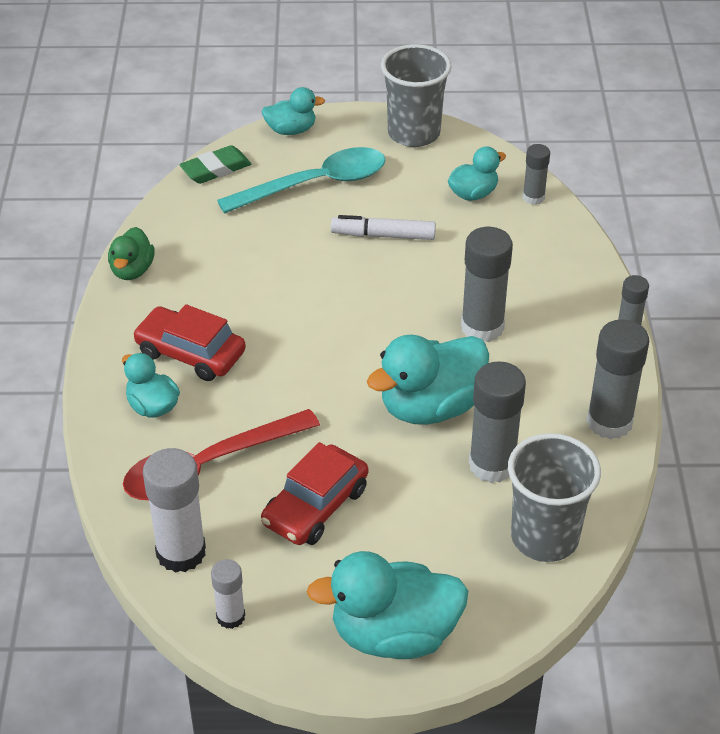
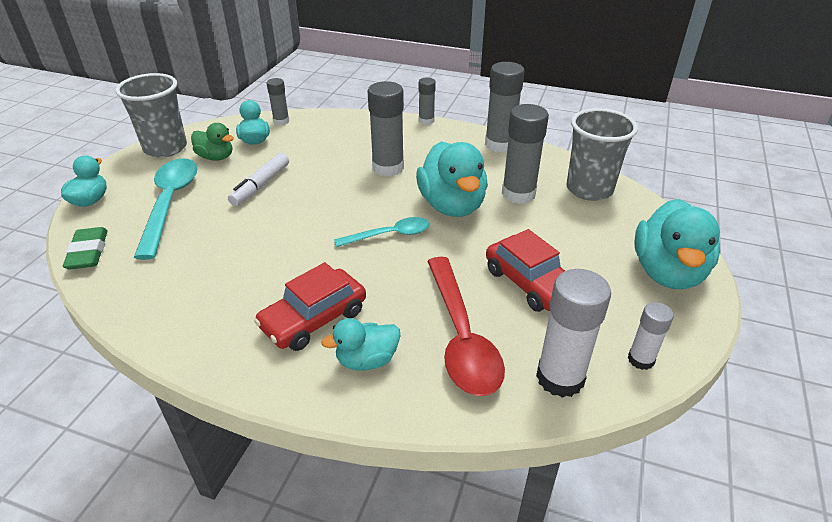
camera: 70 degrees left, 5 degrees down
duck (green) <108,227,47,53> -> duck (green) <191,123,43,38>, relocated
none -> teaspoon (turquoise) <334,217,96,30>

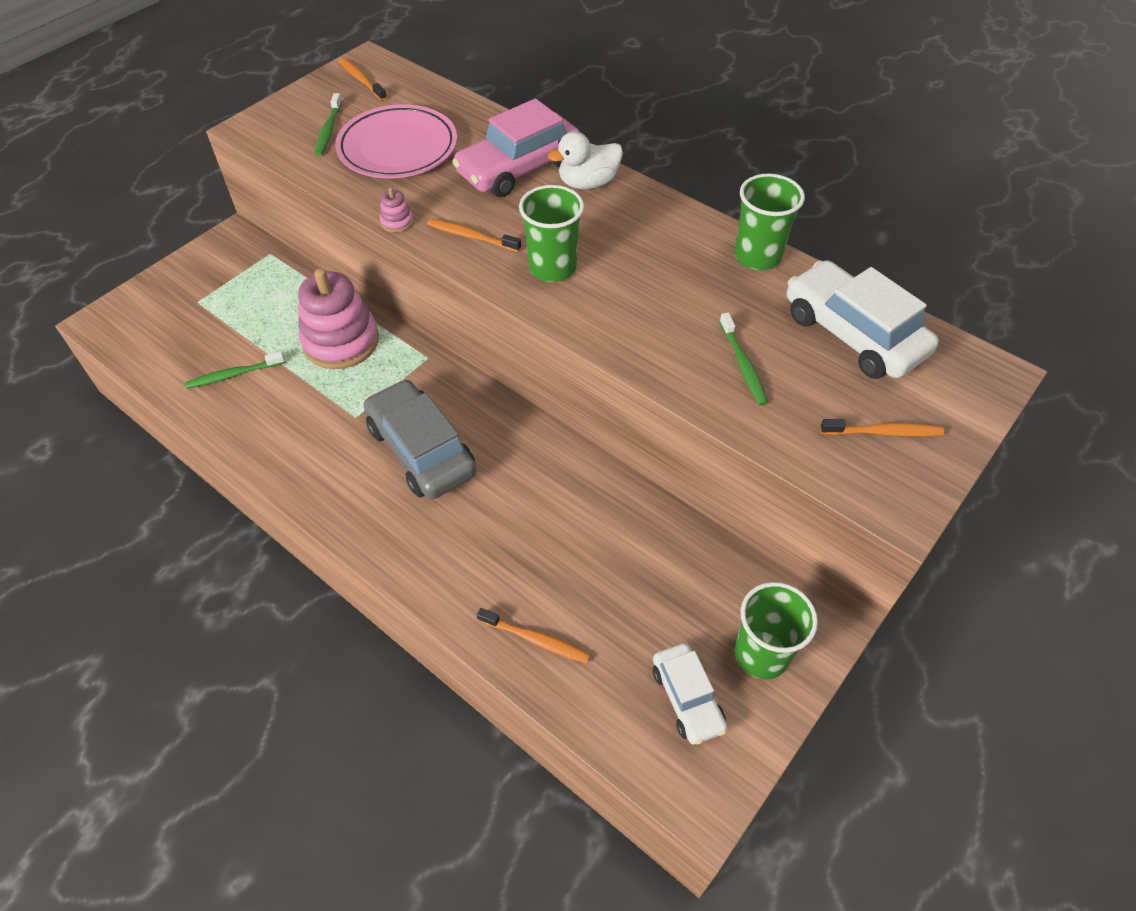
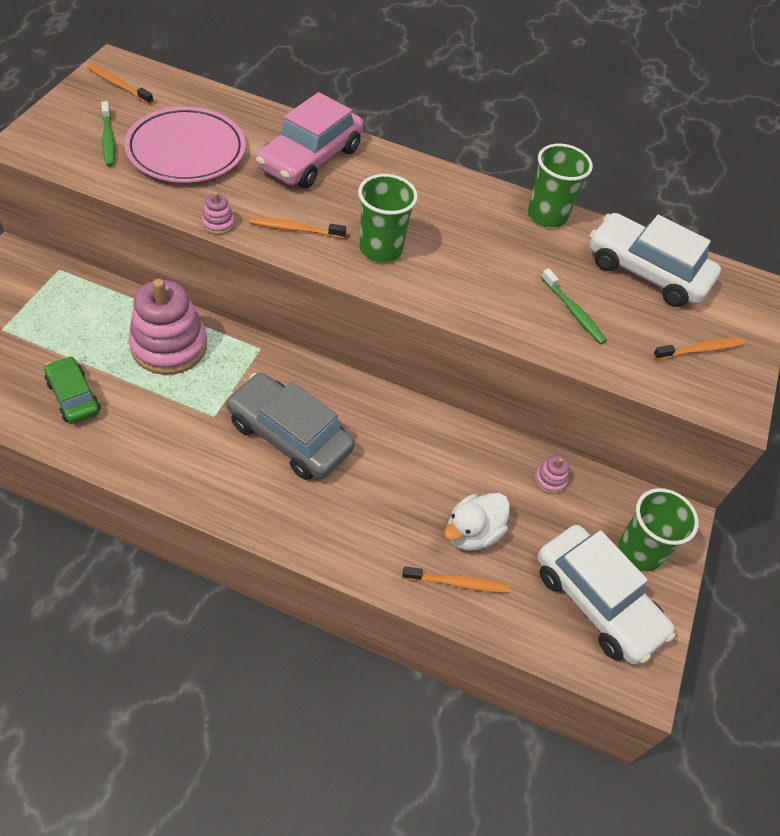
camera: 25 degrees left, 0 degrees up
dental brush (green) <185,351,100,38> -> car (green) <44,356,57,68>
duck (snow-white) <548,131,75,58> -> duck (snow-white) <444,493,66,58>, relocated
car (snow-white) <653,643,74,101> -> car (snow-white) <537,525,138,140>, x1.70
none -> ring stacker (rosy) <535,456,34,38>

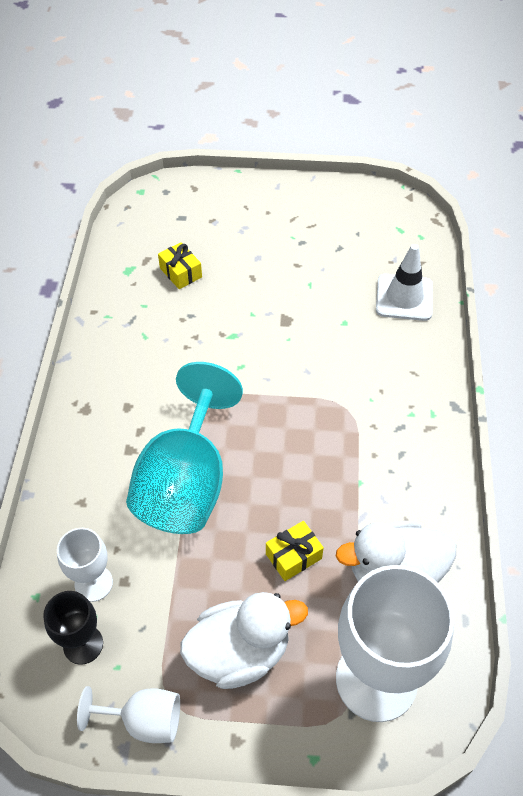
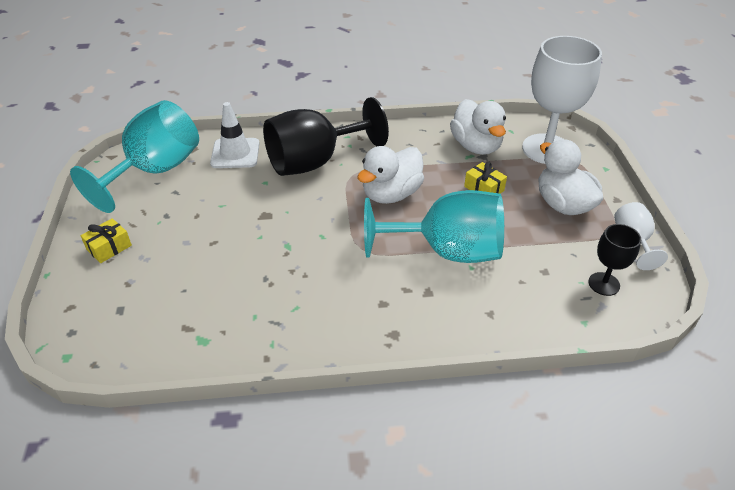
camera: 100 degrees left, 10 degrees down
chalice (snow-white) <57,528,56,74> -> none
wrapped gift (bright yellow) <158,242,44,47> -> wrapped gift (bright yellow) <80,218,52,45>, relocated
none -> chalice (turquoise) <70,100,129,113>
none -> chalice (jet-black) <263,97,126,79>
none -> duck (snow-white) <357,146,67,58>

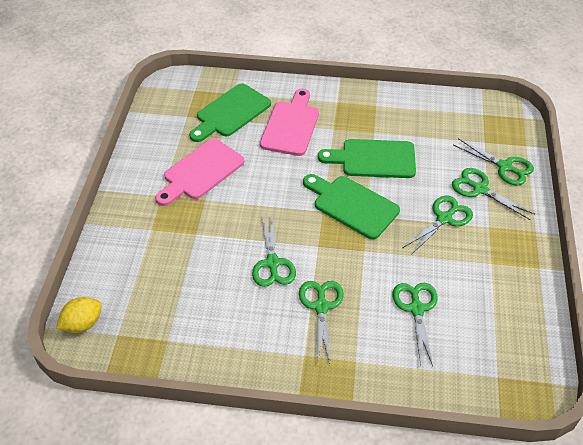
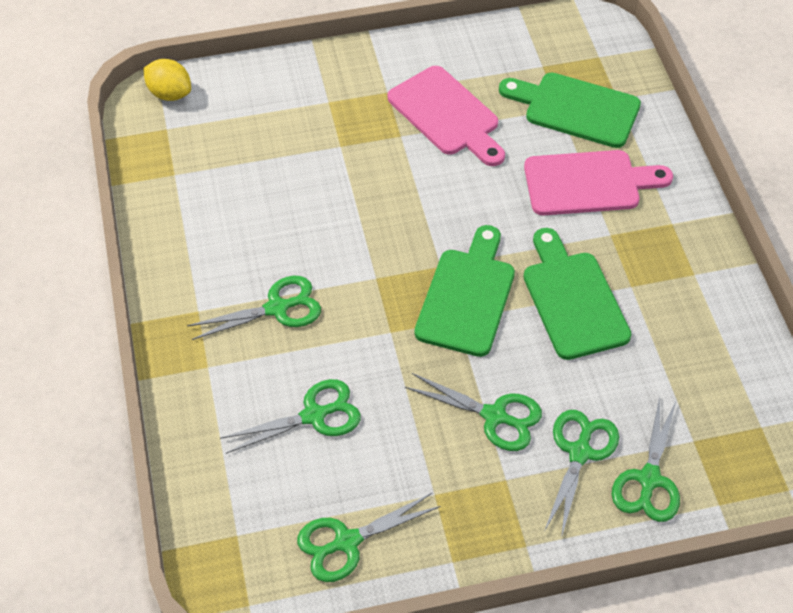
camera: 70 degrees right, 5 degrees up
cutting board (rosy) <155,139,89,67> -> cutting board (rosy) <388,66,117,100>, 150 degrees counterclockwise
pair of scissors (green) <252,215,44,72> -> pair of scissors (green) <297,492,144,90>, relocated

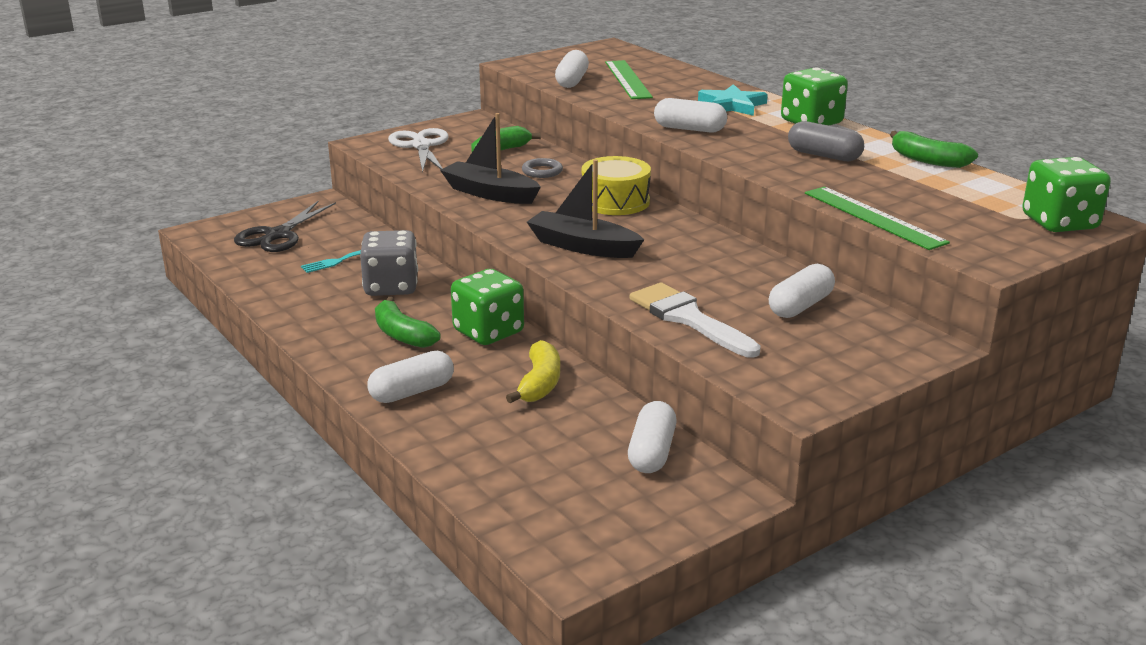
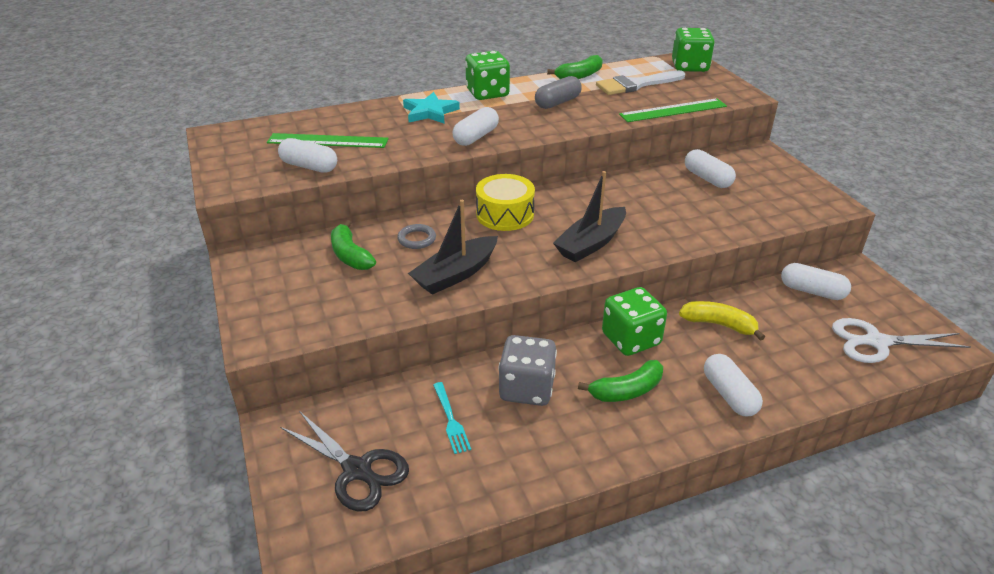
camera: 75 degrees left, 10 degrees up
pair of scissors (snow-white) <388,128,61,44> -> pair of scissors (snow-white) <832,318,139,45>, relocated
paint brush (snow-white) <630,283,131,75> -> paint brush (snow-white) <596,70,89,25>, relocated

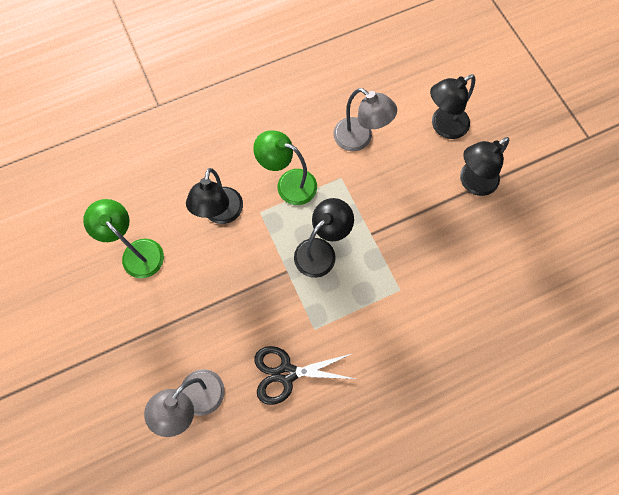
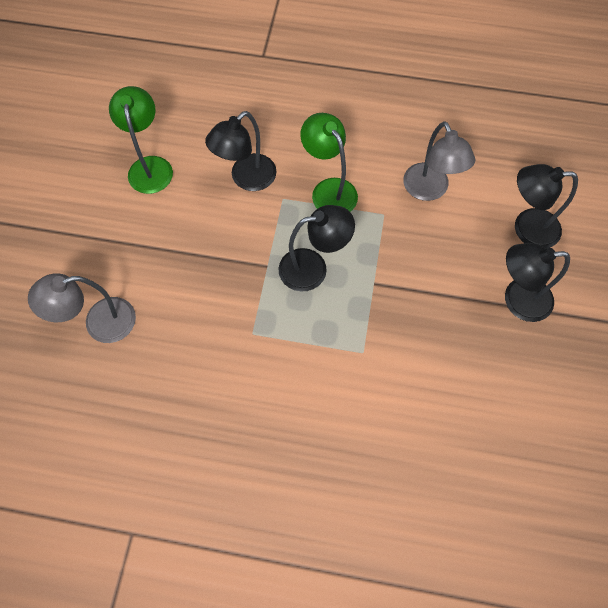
camera: 35 degrees right, 5 degrees down
pair of scissors (jet-black) <254,346,101,59> -> none

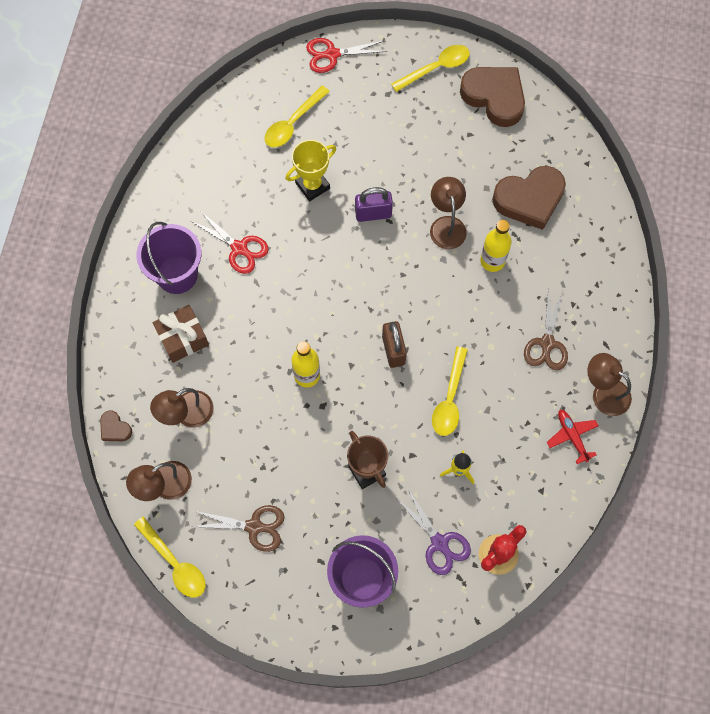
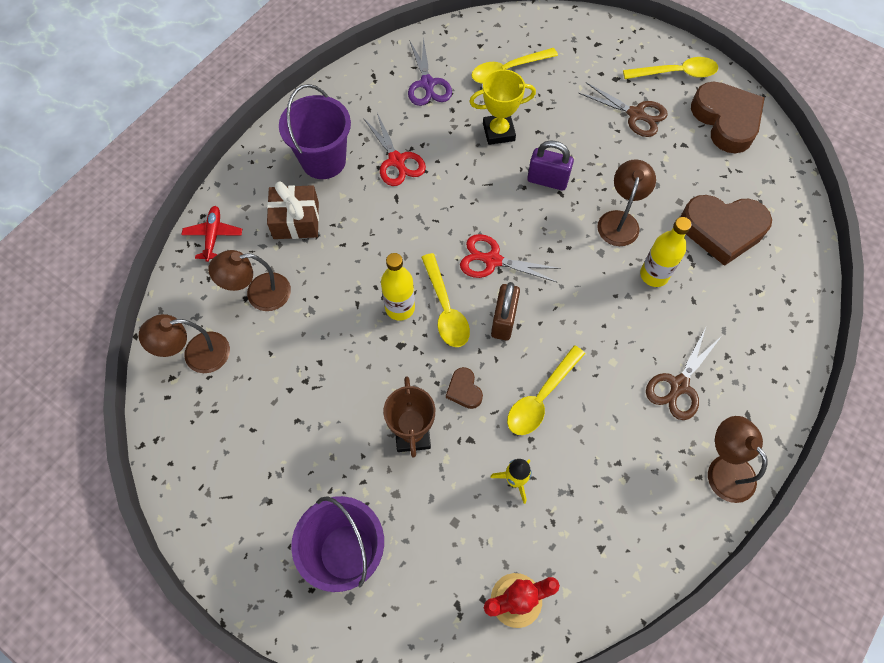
camera: 25 degrees right, 5 degrees down
love heart (russet) <100,410,32,31> -> love heart (russet) <446,367,37,42>, relocated
teaspoon (bright yellow) <134,517,72,81> -> teaspoon (bright yellow) <421,253,49,94>, relocated
pair of scissors (russet) <191,505,94,47> -> pair of scissors (russet) <578,82,89,55>, relocated
pair of scissors (crimson) <306,38,81,35> -> pair of scissors (crimson) <460,234,101,49>, relocated
pair of scissors (royal purple) <395,489,76,86> -> pair of scissors (royal purple) <408,37,44,69>, relocated
toy plane (crimson) <547,410,52,54> -> toy plane (crimson) <181,206,61,56>, relocated

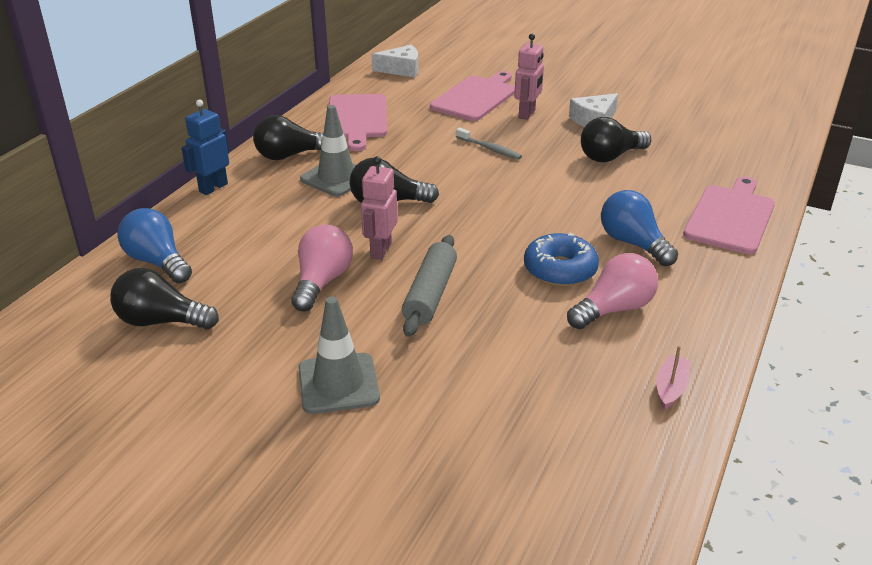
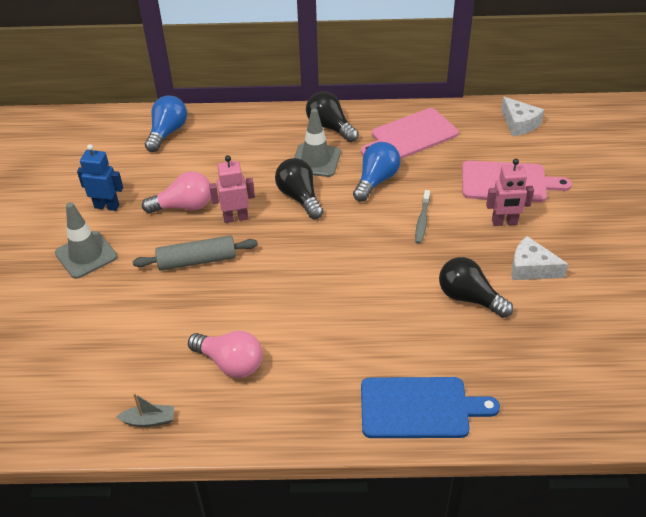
camera: 65 degrees right, 10 degrees up
bulb (jet-black) <110,268,109,62> -> none
robot (royal blue) <181,99,48,96> -> robot (royal blue) <77,144,46,67>, relocated
doughnut (royal blue) <524,232,75,55> -> none
bulb (royal blue) <601,190,77,76> -> bulb (royal blue) <353,142,48,60>, relocated
sailboat (rosy) <656,346,34,64> -> sailboat (gray) <116,393,58,34>
cutting board (rosy) <683,176,92,78> -> cutting board (royal blue) <361,377,139,61>

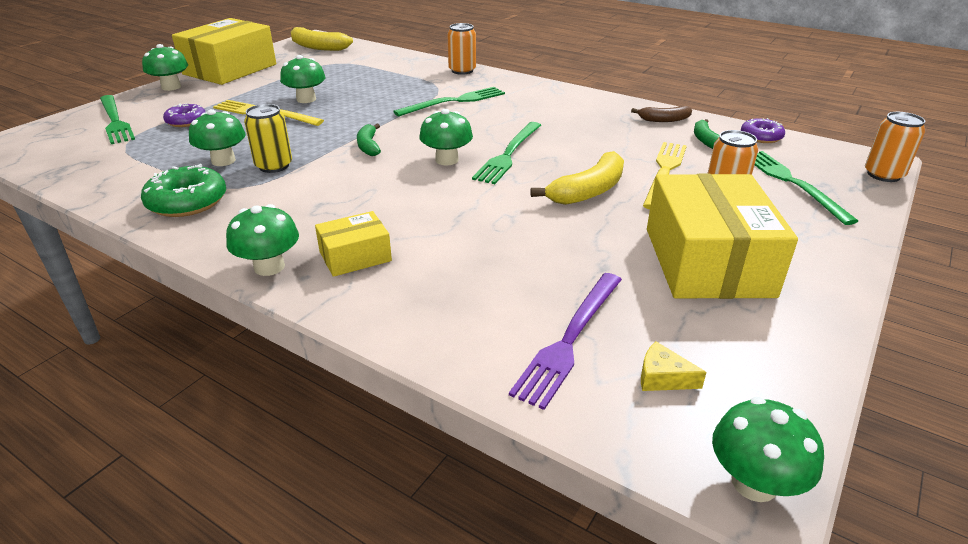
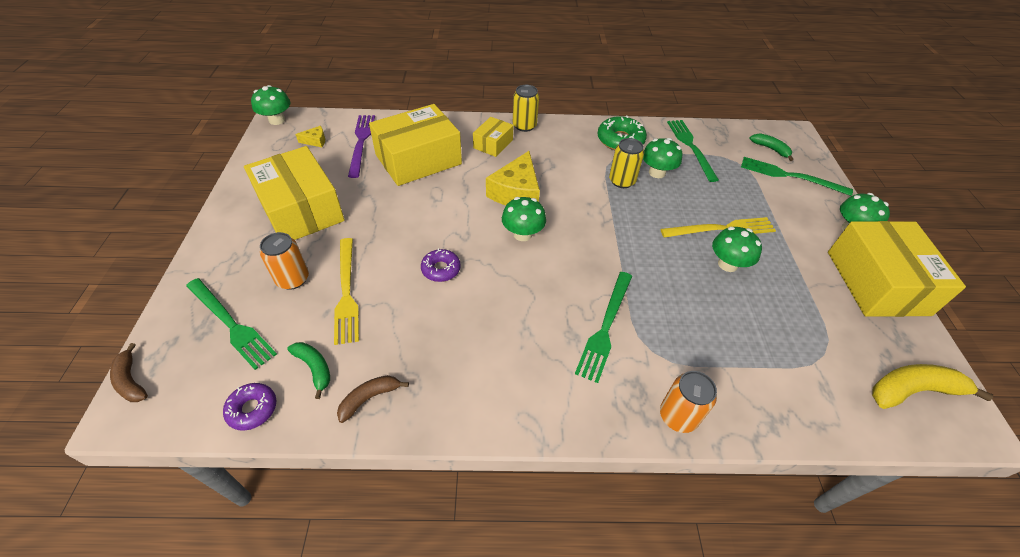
camera: 145 degrees right, 15 degrees up
doughnut (royal purple) <163,103,42,24> -> doughnut (royal purple) <421,248,40,34>, relocated
fungus (green) <226,204,73,72> -> tin (bright yellow) <513,85,26,47>
banana (green) <357,123,24,33> -> banana (green) <750,133,43,28>, relocated
table fork (green) <472,122,69,62> -> table fork (green) <667,120,52,62>, relocated
banana (bright yellow) <530,151,94,54> -> none
tin (orange-coloured) <865,112,60,70> -> banana (russet) <110,343,38,59>
none -> box (bright yellow) <369,104,93,82>
none -> cheese wedge (bright yellow) <486,151,54,54>

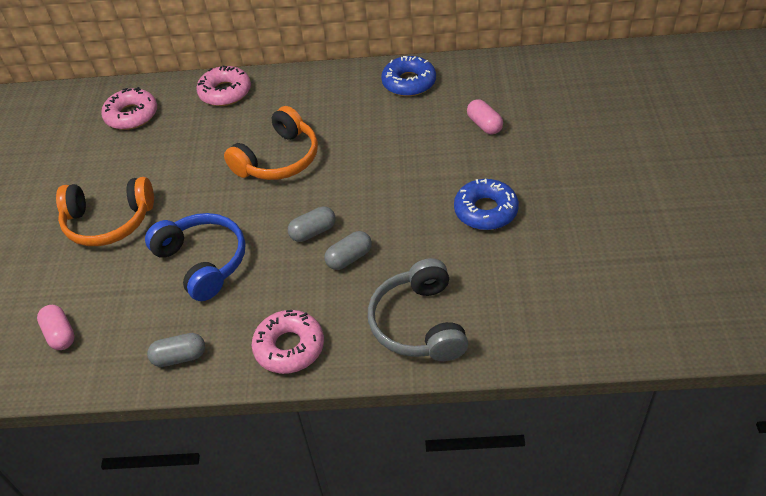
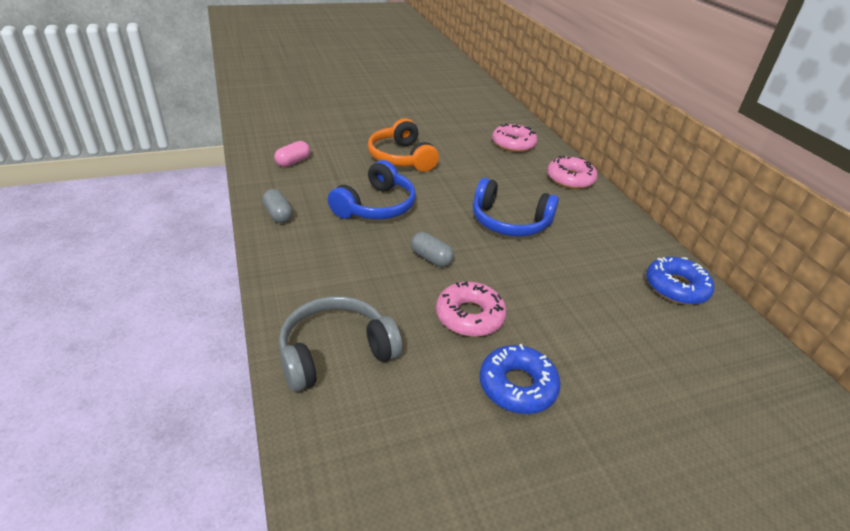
camera: 65 degrees right, 10 degrees down
headset (orange-coloured) <224,106,94,74> -> headset (royal blue) <473,178,86,59>
doughnut (rosy) <251,310,73,64> -> doughnut (rosy) <436,281,71,56>, relocated
pill (gray) <324,231,48,39> -> none
pill (rosy) <467,99,36,35> -> none

